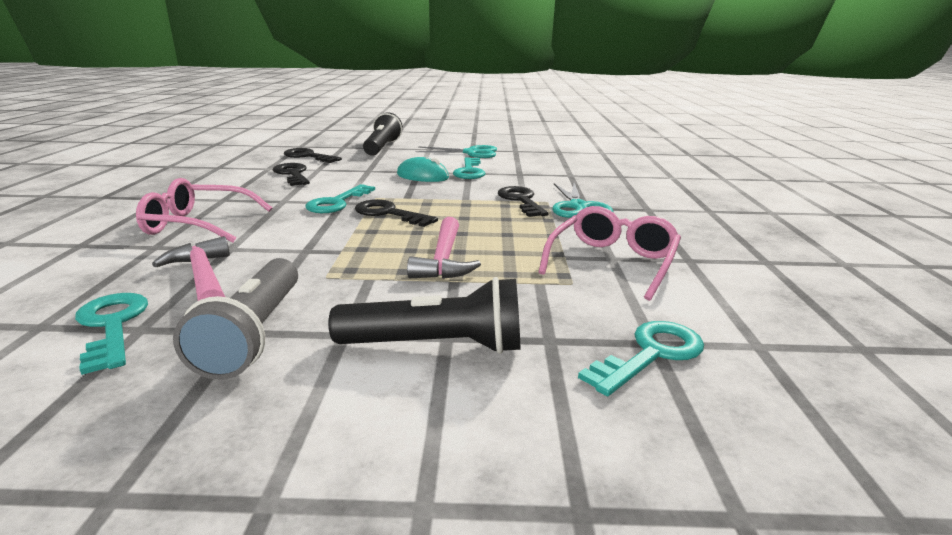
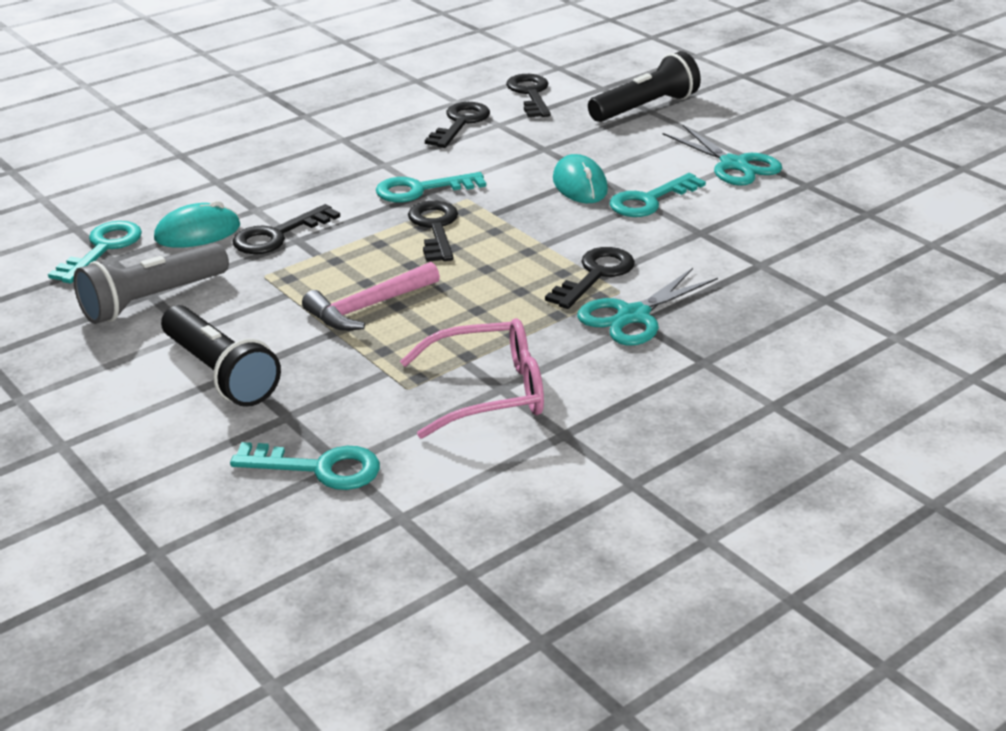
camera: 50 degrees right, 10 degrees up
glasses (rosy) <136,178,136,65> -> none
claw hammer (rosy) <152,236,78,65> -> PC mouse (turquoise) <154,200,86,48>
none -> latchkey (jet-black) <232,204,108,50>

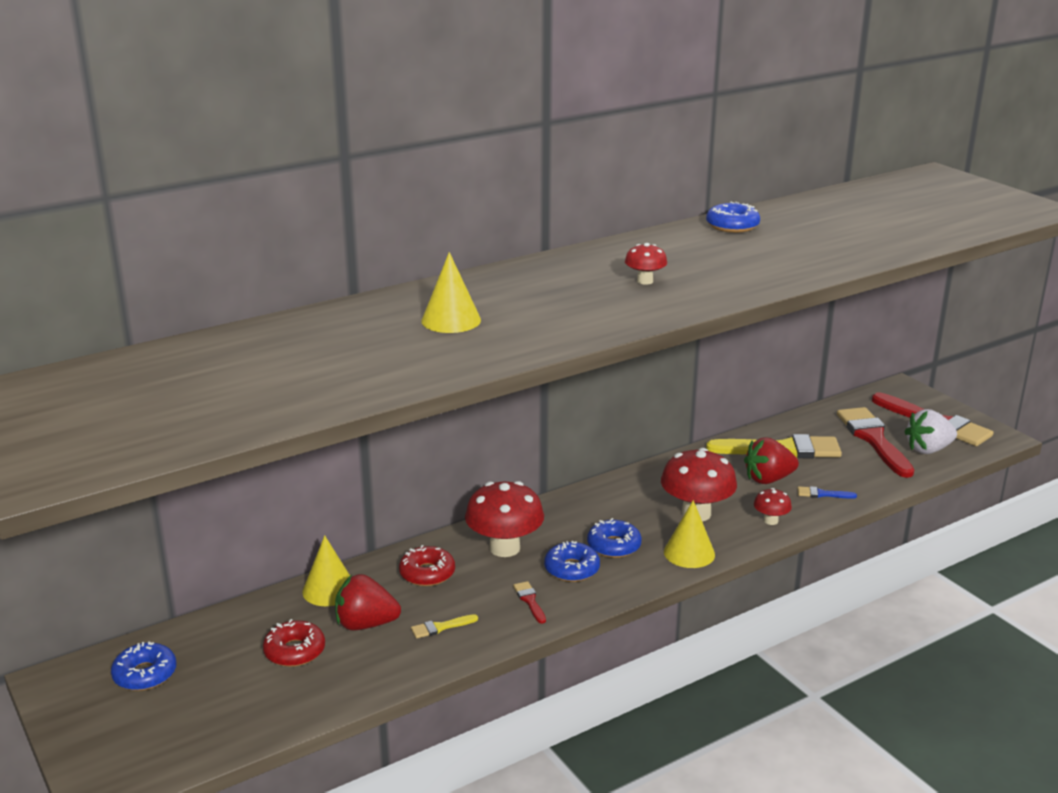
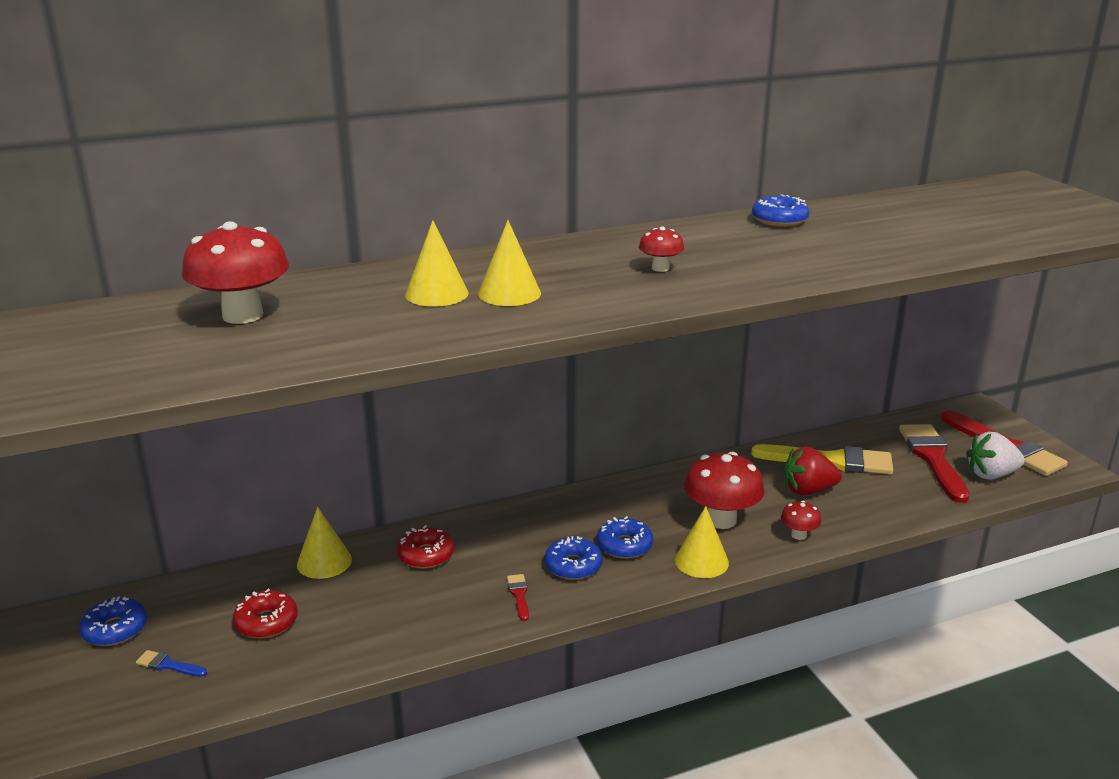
camera: 10 degrees right, 0 degrees up
berry (crimson) <335,574,66,56> -> none
paint brush (bright yellow) <411,614,67,24> -> none
fungus (crimson) <465,481,79,76> -> fungus (crimson) <182,221,107,103>, relocated
paint brush (royal blue) <797,486,60,13> -> paint brush (royal blue) <136,650,71,27>, relocated
none -> solid cone (bright yellow) <478,220,63,86>

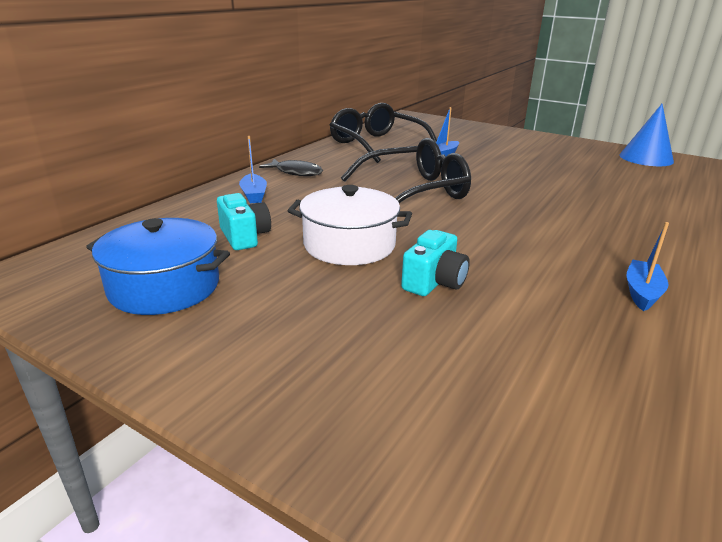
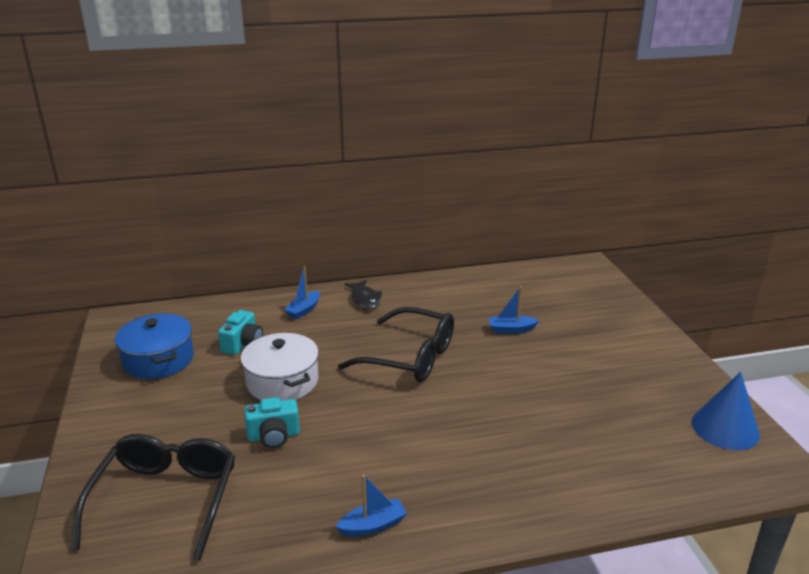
camera: 45 degrees right, 0 degrees up
glasses (jet-black) <330,103,107,60> -> glasses (jet-black) <71,434,164,127>, relocated

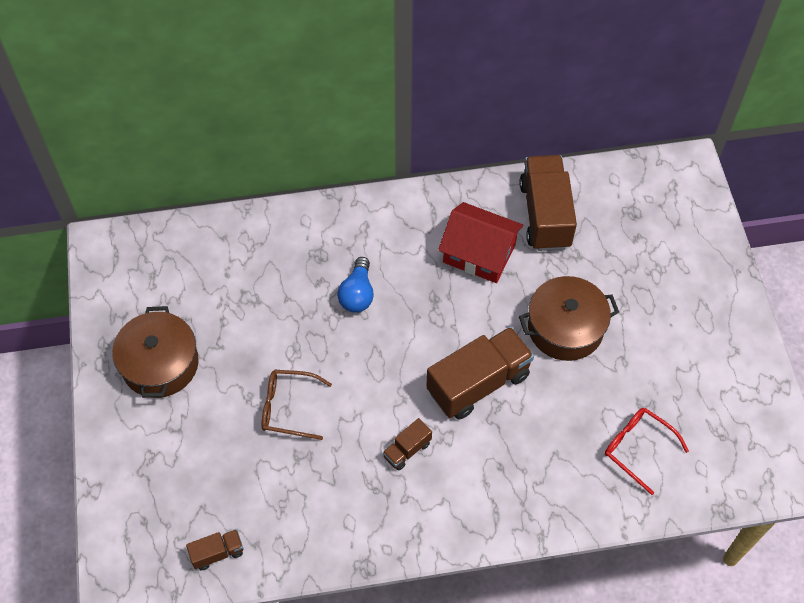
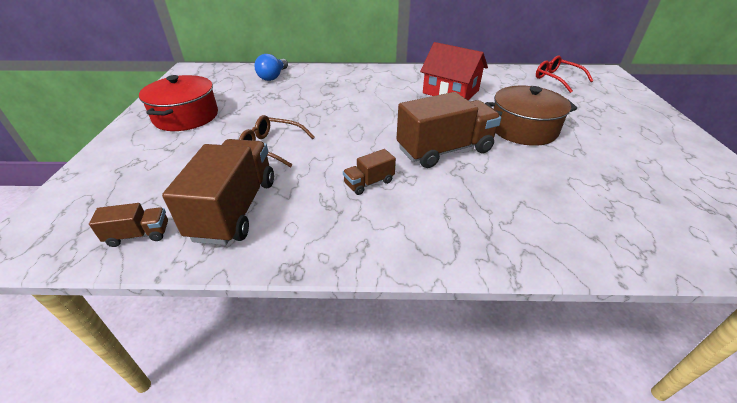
camera: 10 degrees right, 20 degrees down
stockpot (russet) <112,306,87,92> -> stockpot (crimson) <139,75,79,56>
bulb (royal blue) <337,257,37,56> -> bulb (royal blue) <254,54,34,27>, relocated
truck (russet) <519,155,58,96> -> truck (russet) <162,139,112,106>, relocated
glasses (crimson) <604,408,85,87> -> glasses (crimson) <536,56,57,37>, relocated

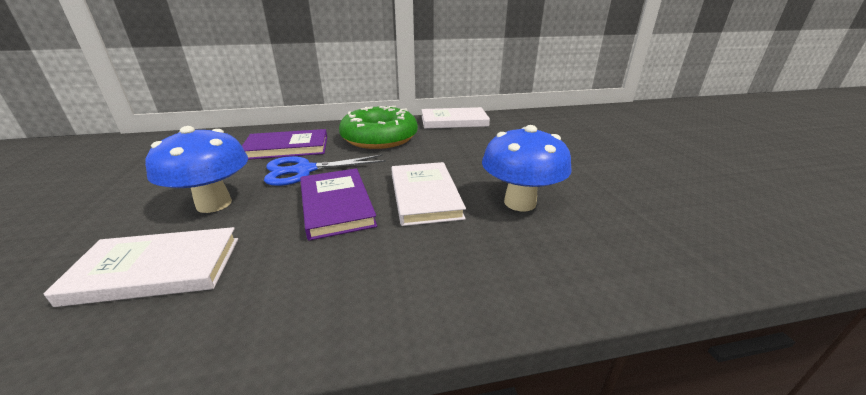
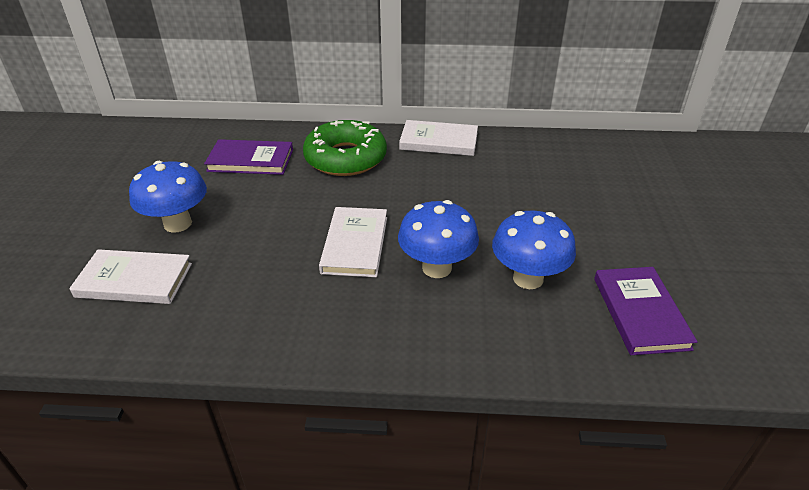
camera: 15 degrees right, 10 degrees up
pair of scissors (royal blue) <264,155,122,31> -> none
book (royal purple) <300,168,77,73> -> book (royal purple) <594,267,104,88>, relocated
none -> fungus (royal blue) <492,211,84,78>

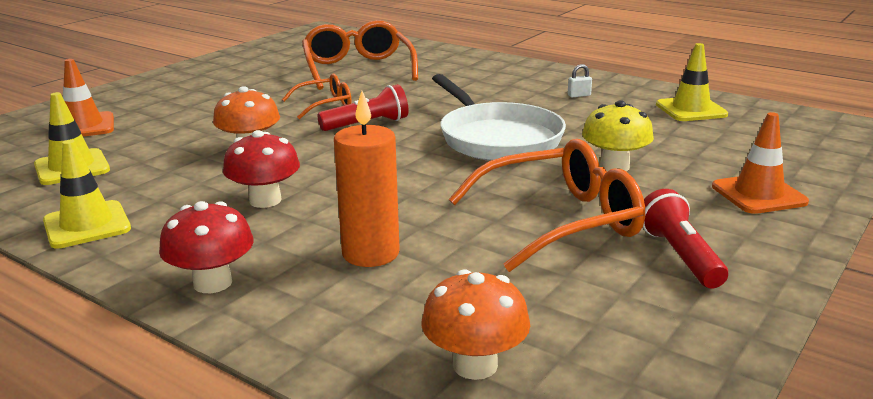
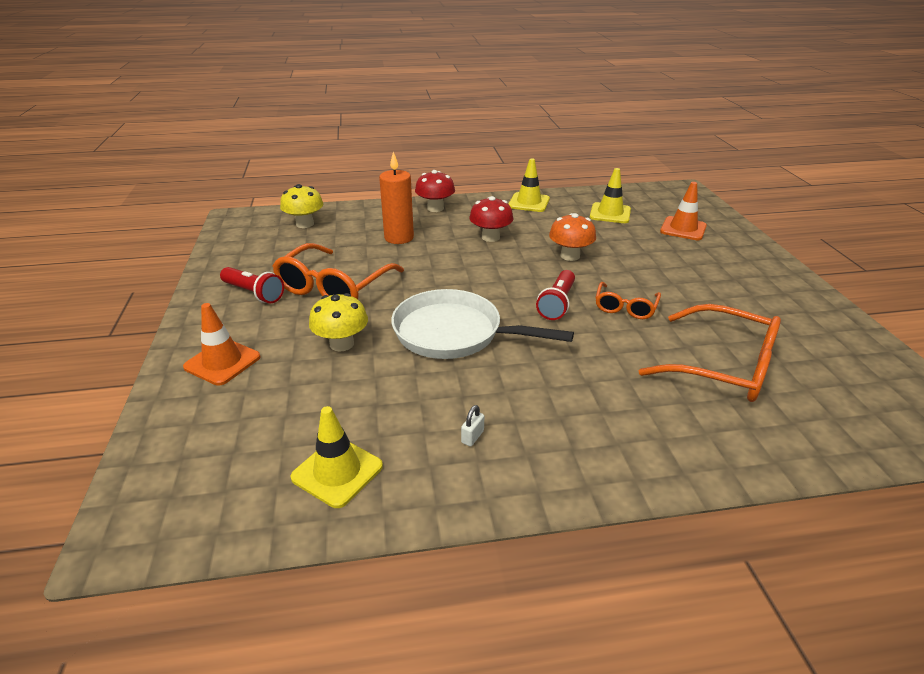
camera: 135 degrees right, 10 degrees up
fungus (orange-coloured) <421,269,109,111> -> fungus (bright yellow) <280,184,43,44>

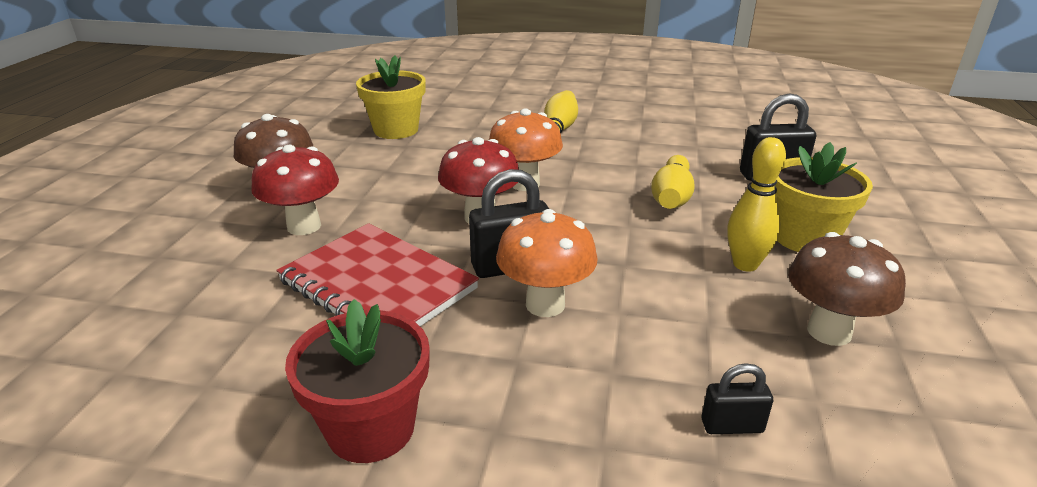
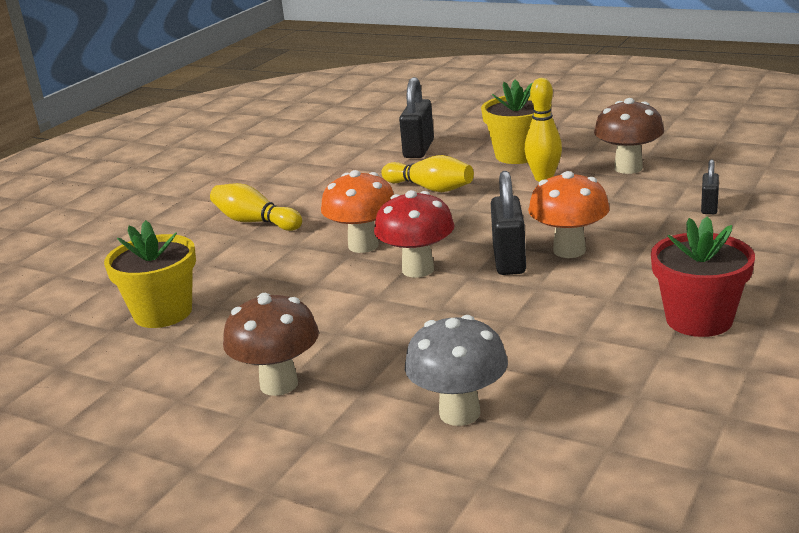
camera: 70 degrees left, 5 degrees down
fungus (crimson) <251,144,88,91> -> none
notepad (crimson) <276,223,203,103> -> none
none -> fungus (gray) <405,315,103,111>

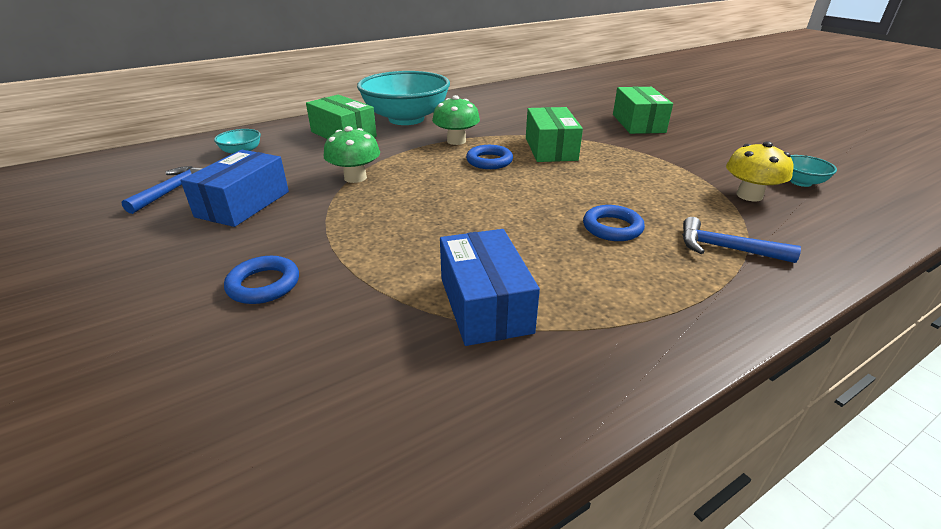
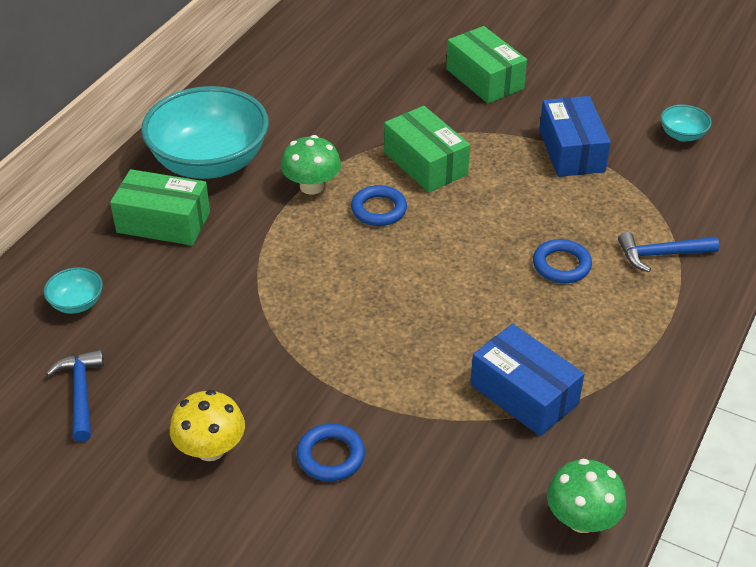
camera: 30 degrees left, 10 degrees up
box (royal blue) <180,150,109,77> -> box (royal blue) <539,96,72,81>, relocated
fungus (green) <324,126,56,57> -> fungus (green) <547,459,79,74>, relocated
fungus (bright yellow) <726,141,67,60> -> fungus (bright yellow) <170,390,75,71>, relocated

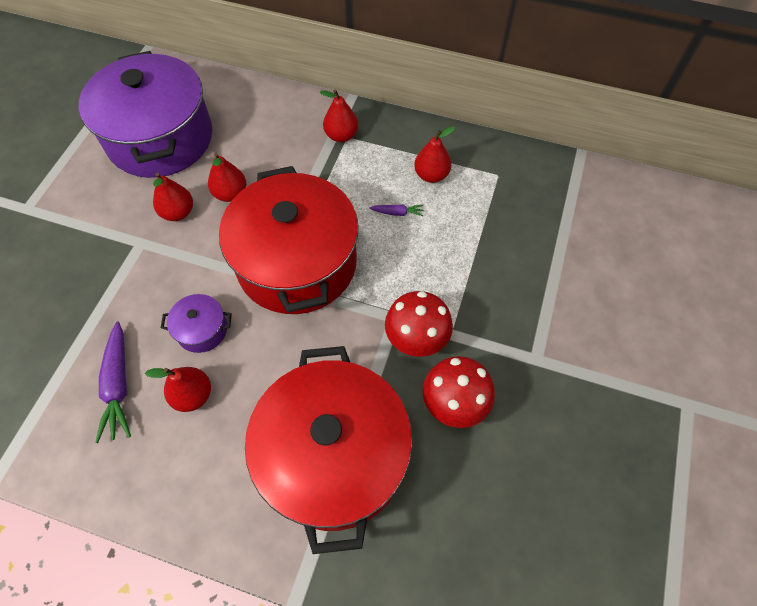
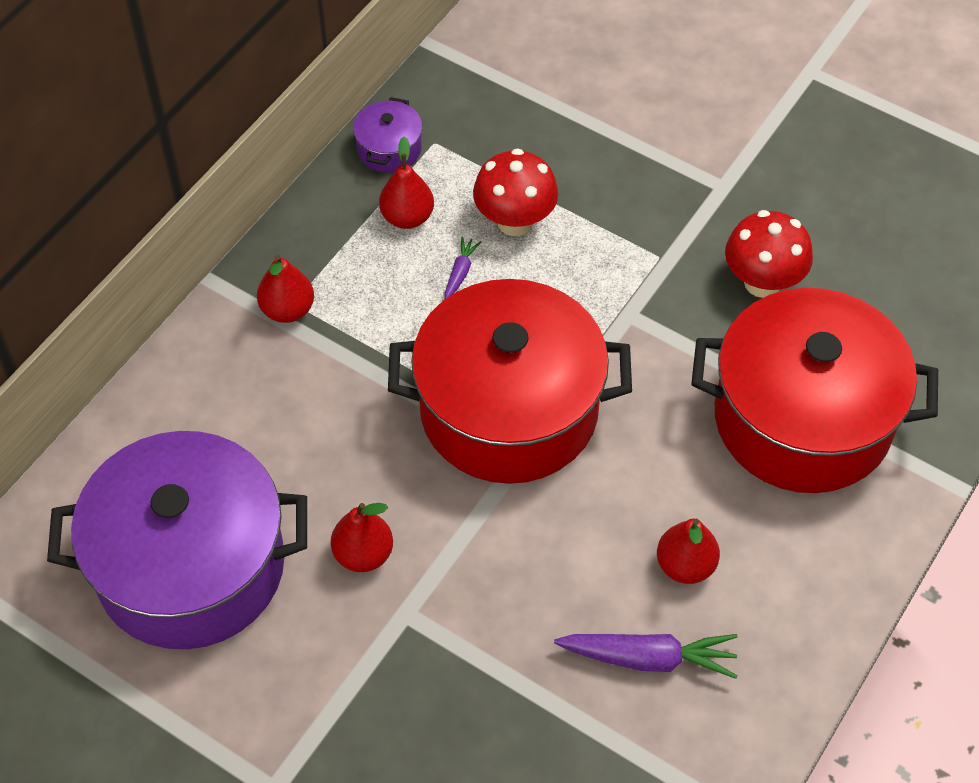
camera: 75 degrees left, 5 degrees down
stockpot (royal purple) <161,294,71,59> -> stockpot (royal purple) <353,97,70,76>, relocated
pear fruit (crimson) <208,152,38,50> -> none
fungus (crimson) <385,291,68,66> -> fungus (crimson) <473,148,85,88>, relocated

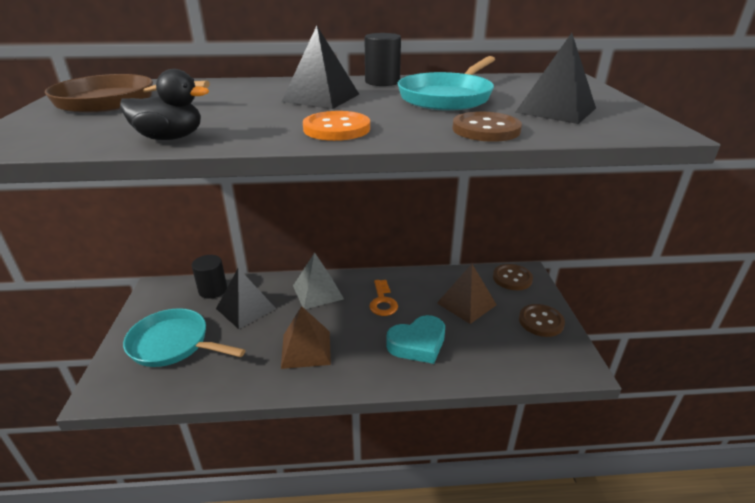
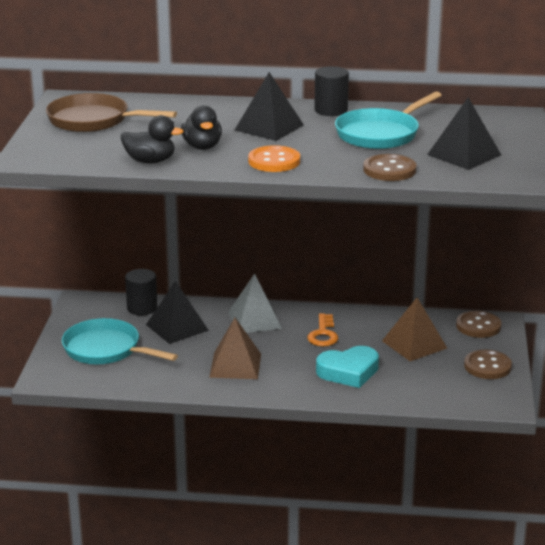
camera: 10 degrees right, 5 degrees down
none -> duck (jet-black) <181,105,41,45>

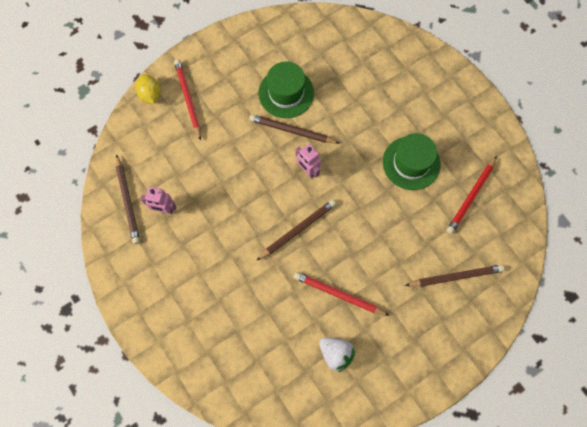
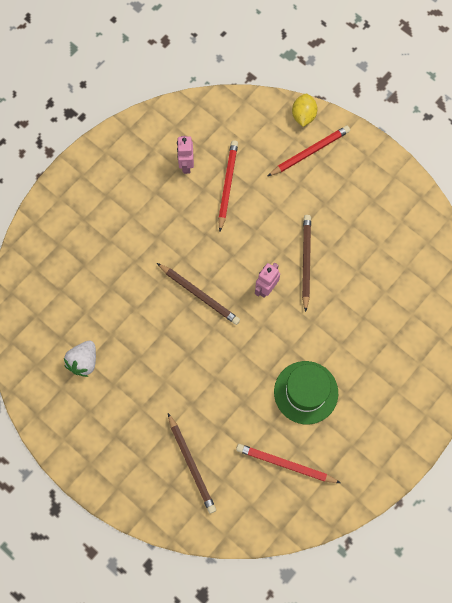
camera: 75 degrees right, 0 degrees up
pencil (russet) <116,154,24,90> -> none
lemon (bright yellow) <135,74,26,30> -> lemon (bright yellow) <292,94,26,33>, 45 degrees counterclockwise
tall hat (green) <258,62,56,56> -> none
pencil (crimson) <294,272,96,44> -> pencil (crimson) <218,140,20,92>, relocated

